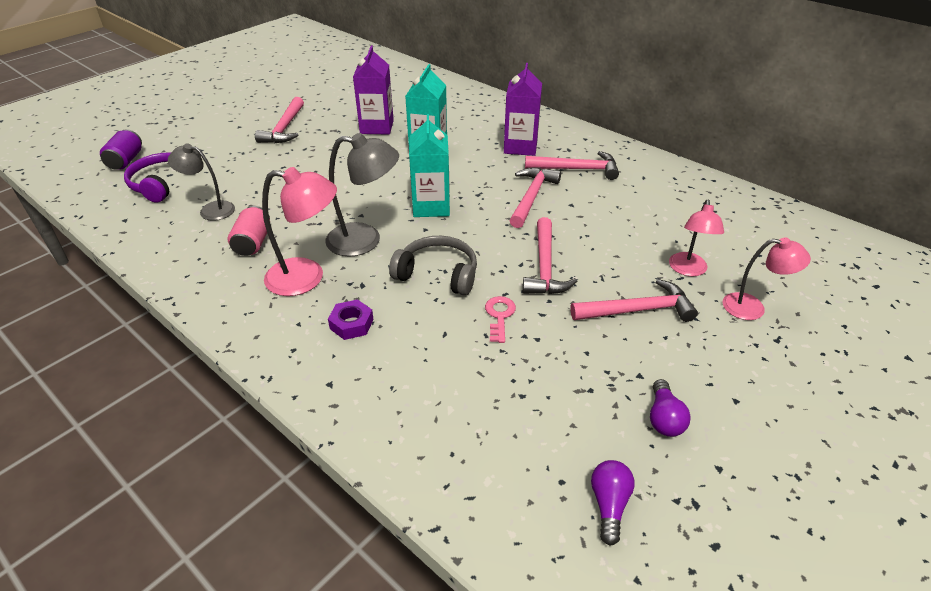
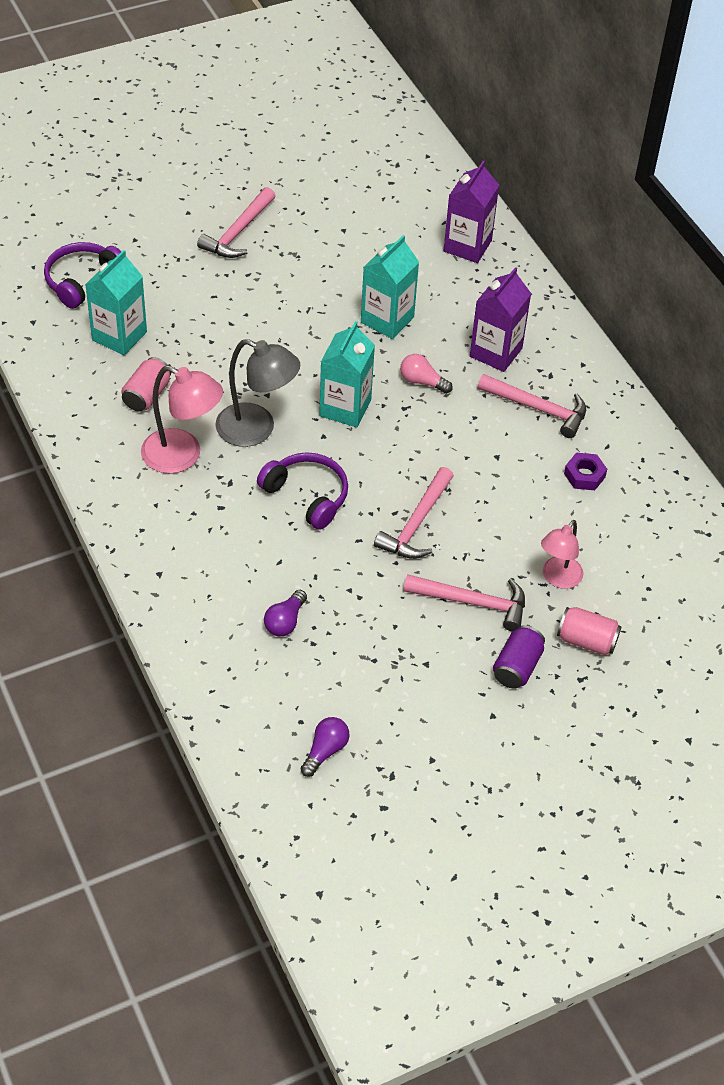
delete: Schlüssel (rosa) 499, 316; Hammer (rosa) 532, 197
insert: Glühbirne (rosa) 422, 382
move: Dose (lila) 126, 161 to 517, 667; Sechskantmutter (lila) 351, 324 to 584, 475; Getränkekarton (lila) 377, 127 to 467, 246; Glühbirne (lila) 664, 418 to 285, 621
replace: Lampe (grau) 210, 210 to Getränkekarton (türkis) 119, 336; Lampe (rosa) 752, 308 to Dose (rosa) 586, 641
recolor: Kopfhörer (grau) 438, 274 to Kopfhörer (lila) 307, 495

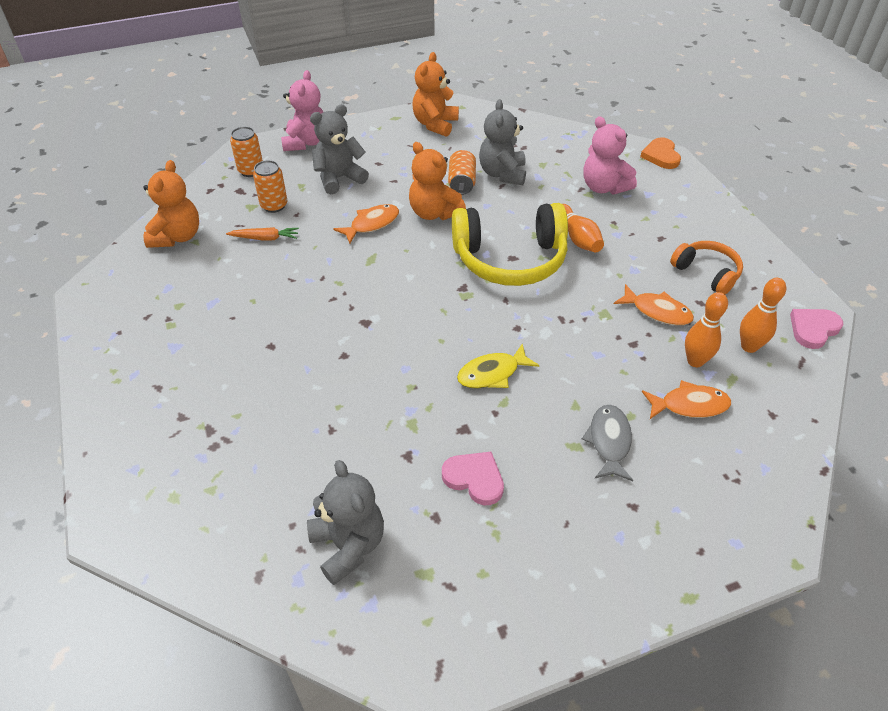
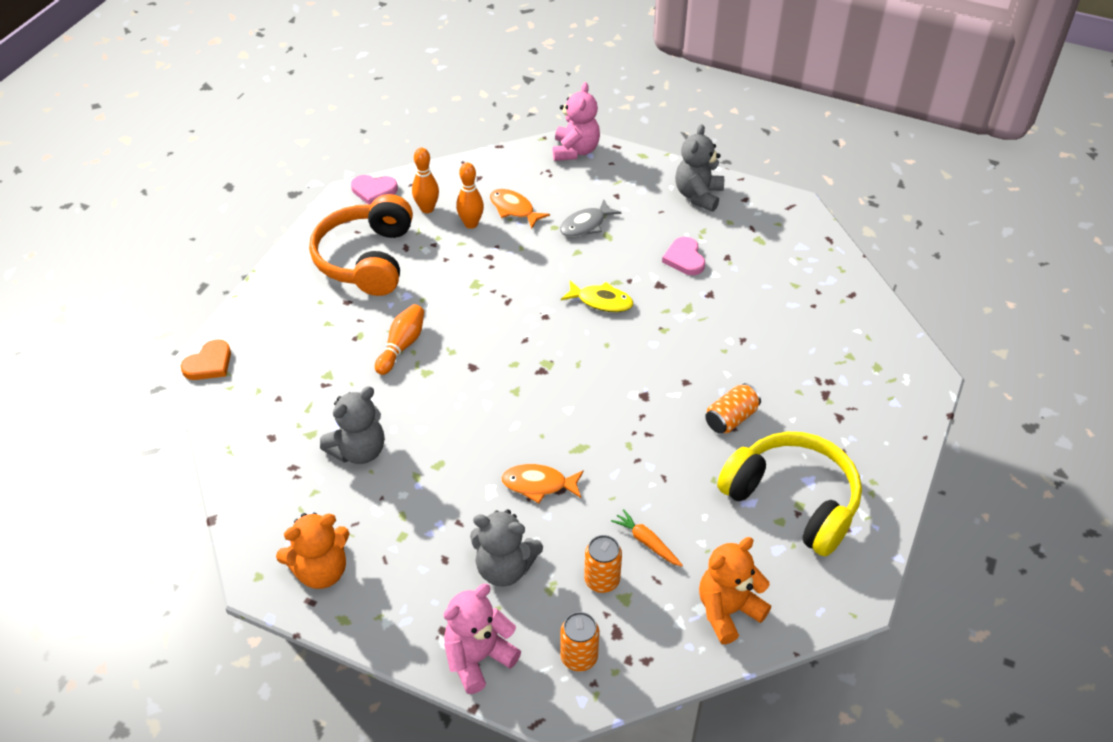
delete: Teddybär (orange) 434, 213; Fisch (orange) 657, 311
move: Teddybär (grau) 348, 545 to 698, 195; Dose (orange) 461, 182 to 731, 418; Kopfhörer (gelb) 510, 259 to 793, 500; Teddybär (rosa) 604, 187 to 575, 151
resize: Kopfhörer (orange) 707, 273 = 366, 259 x1.81

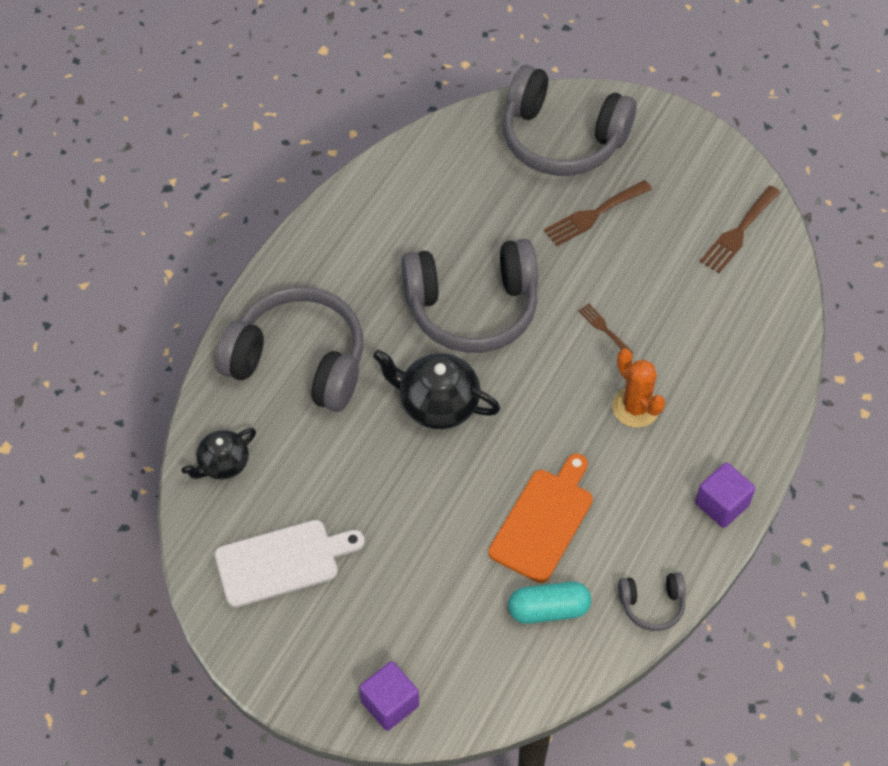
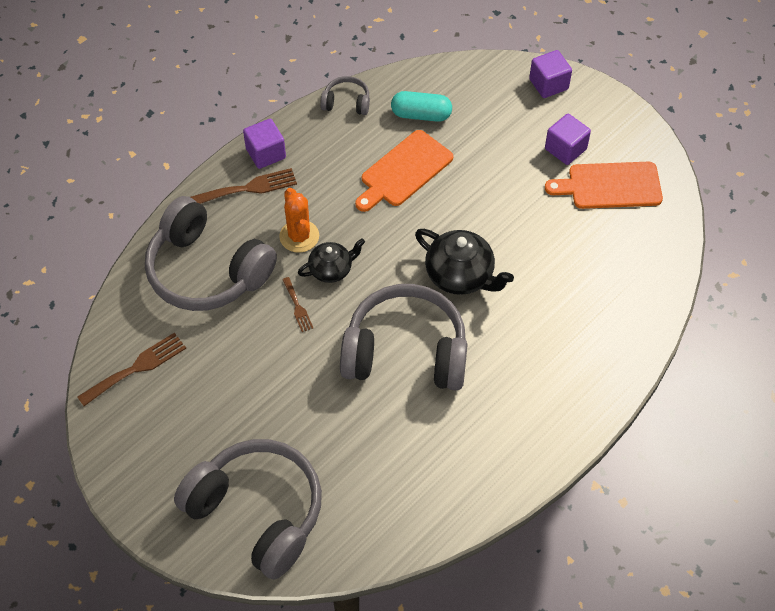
insert: Kubus (lila) 565, 149
move: Teekanne (schwarz) 223, 464 to 331, 269; Kopfhörer (grau) 298, 362 to 207, 270; Gabel (braun) 594, 214 to 248, 188
recolor: Schneidebrett (weiß) 282, 562 to Schneidebrett (orange) 609, 186

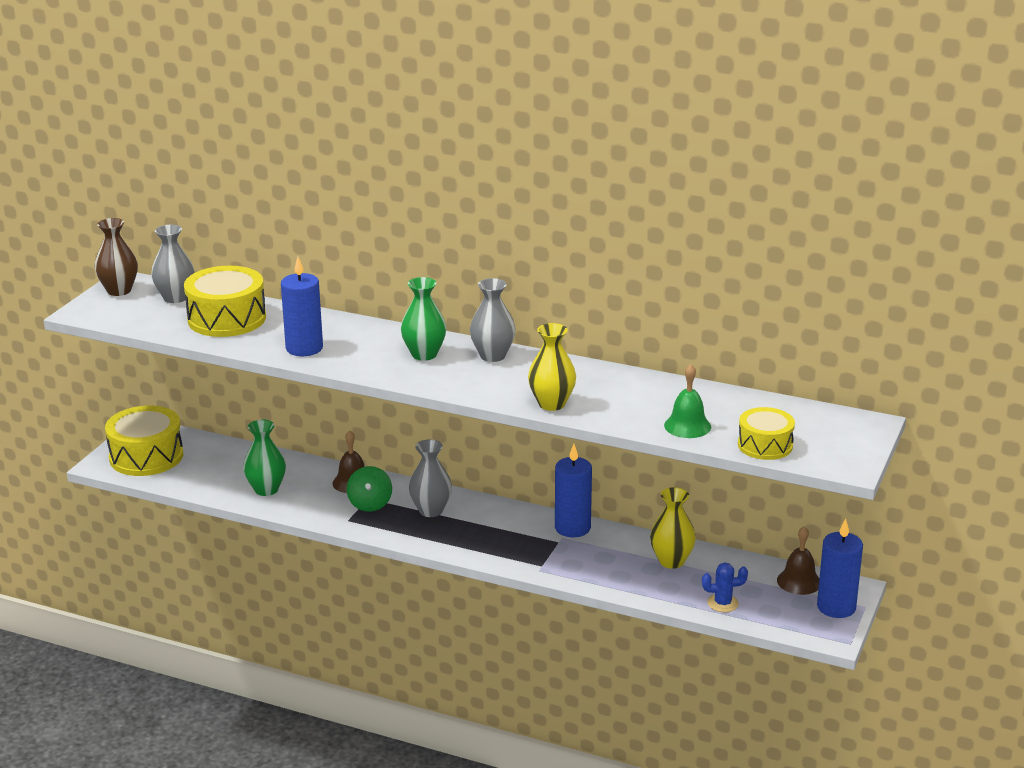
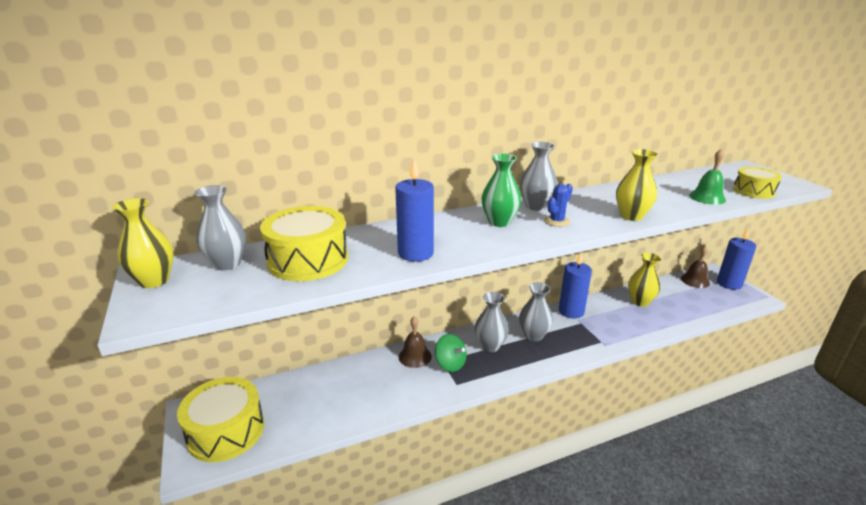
delete: Vase (grün) 266, 489
insert: Vase (grau) 533, 335
move: Kaktus (blau) 723, 603 to 557, 221
recolor: Vase (braun) 119, 290 to Vase (gelb) 154, 281

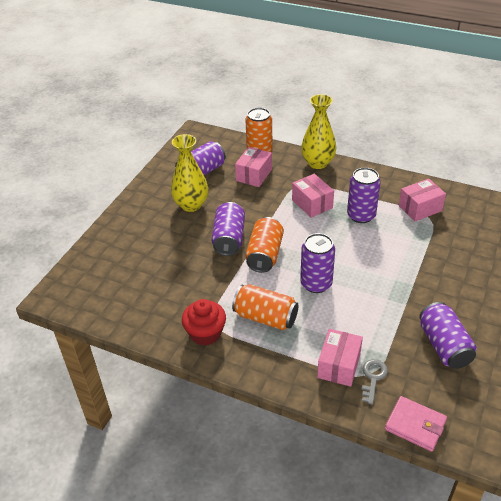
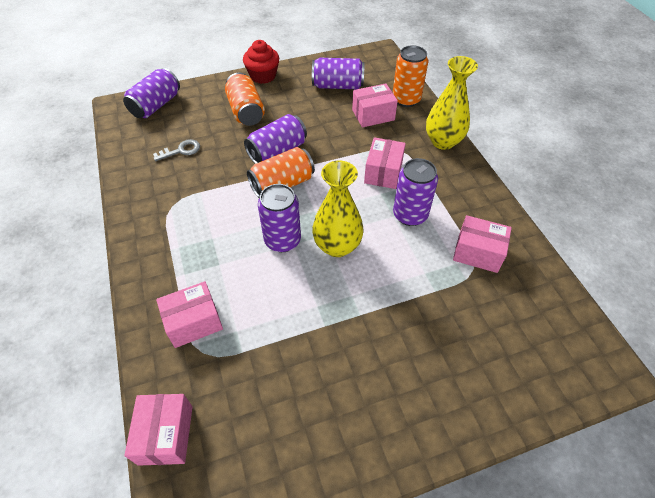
move: Vase (gelb) 191, 205 to 337, 246; Muffin (rot) 205, 333 to 263, 76; Dose (orange) 265, 317 to 246, 111; Schlüssel (grau) 373, 378 to 181, 150; Dose (lila) 444, 346 to 156, 105
replace: Geldbörse (rosa) 415, 425 to Schachtel (rosa) 166, 434

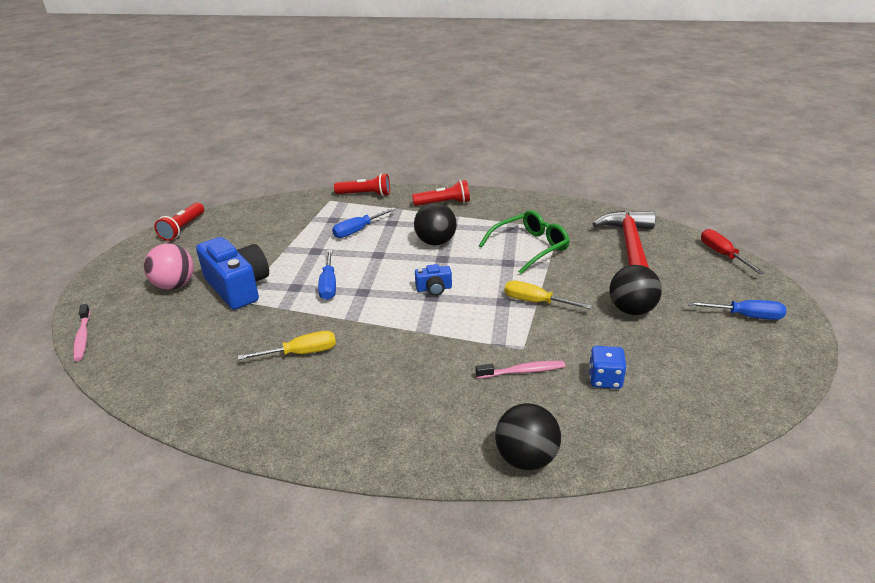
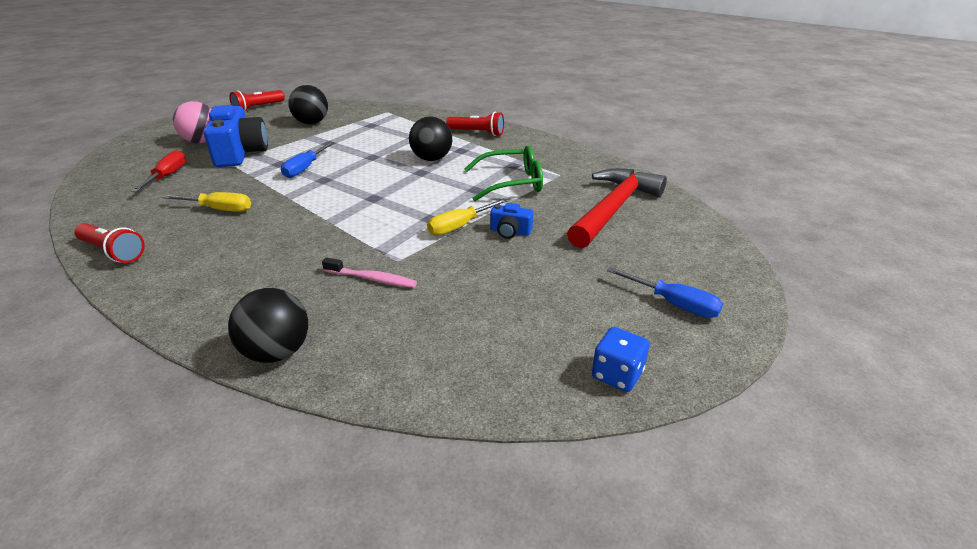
delete: Zahnbürste (rosa) 82, 337; Schraubenzieher (blau) 357, 230
move: Taschenlampe (rot) 365, 194 to 112, 252; Kamera (blau) 434, 289 to 510, 232; Spielwürfel (blau) 605, 379 to 617, 374; Ball (schwarz) 631, 310 to 311, 123; Schraubenzieher (rot) 722, 254 to 168, 176
rotate: Schraubenzieher (gelb) 535, 302 = 459, 226 90 degrees counterclockwise

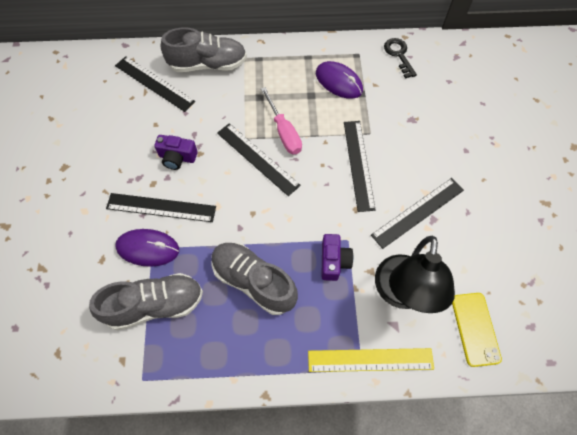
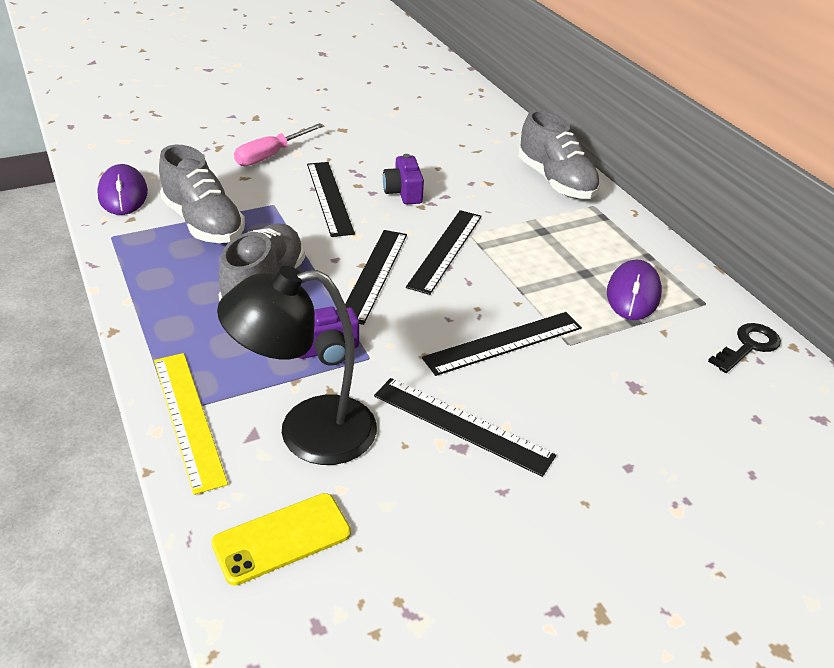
move: Lineal (schwarz) 154, 83 to 374, 274; Computermaus (lila) 148, 248 to 123, 194; Schraubenzieher (rosa) 284, 132 to 271, 155

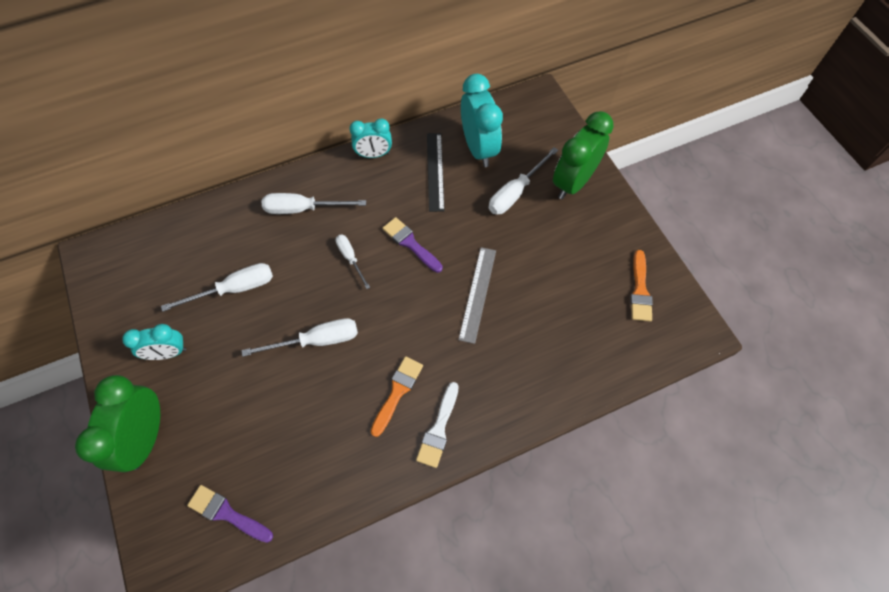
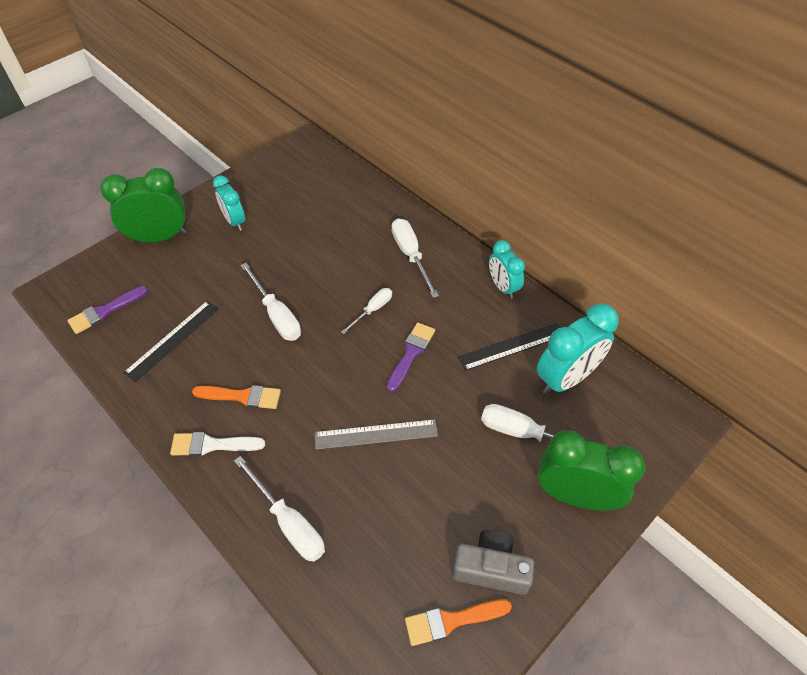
insert: Lineal (schwarz) 172, 340; Kamera (grau) 491, 568
move: Schraubenzieher (weiß) 234, 289 to 288, 522
rotate: Pinsel (lila) 227, 513 = 105, 311 135 degrees counterclockwise

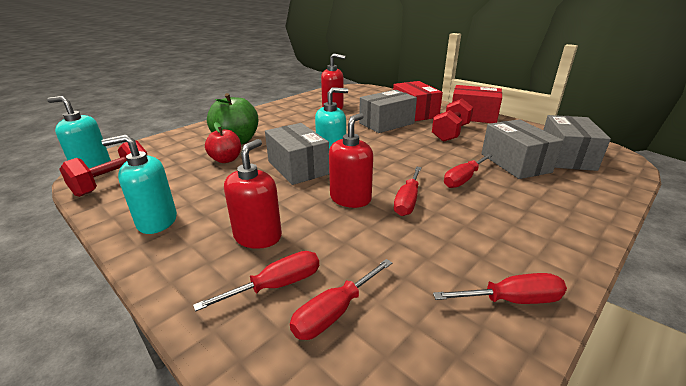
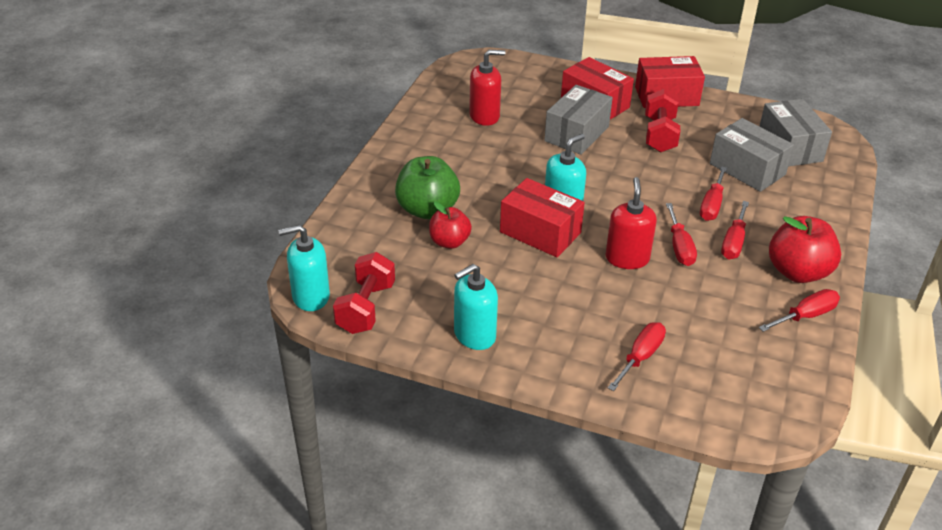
delete: Seifenspender (rot) 258, 236
insert: Apfel (rot) 798, 272
move: Schraubenzieher (rot) 334, 312 to 733, 242
recolor: Schachtel (grau) 298, 167 to Schachtel (rot) 540, 232

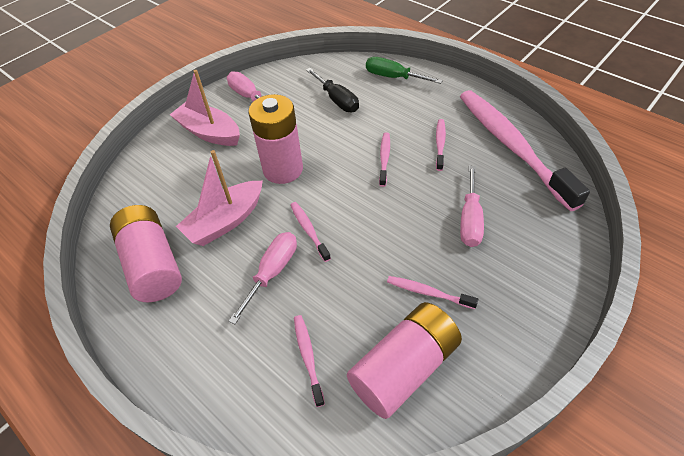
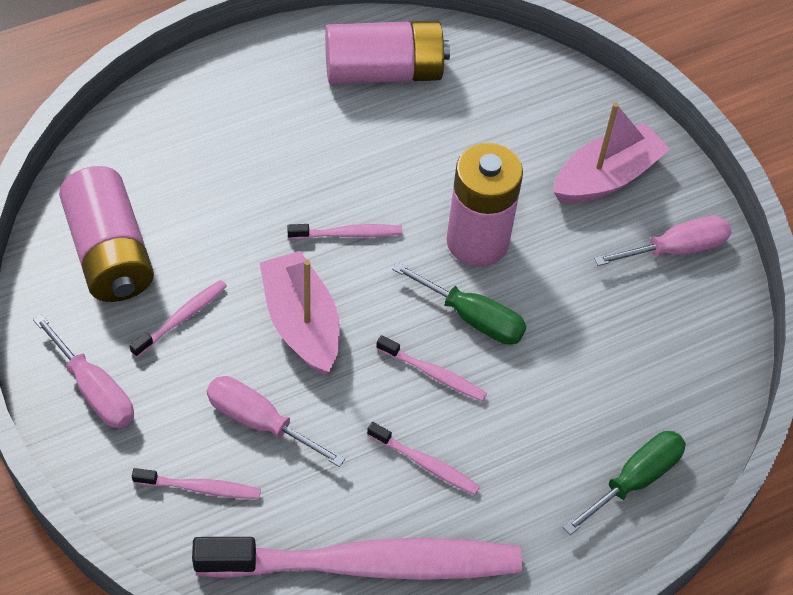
delete: Schraubenzieher (schwarz) 337, 100
insert: Schraubenzieher (grün) 472, 318
move: Boot (rosa) 225, 221 to 301, 323; Schraubenzieher (rosa) 272, 272 to 94, 390; Zahnbürste (rosa) 308, 357 to 200, 488

